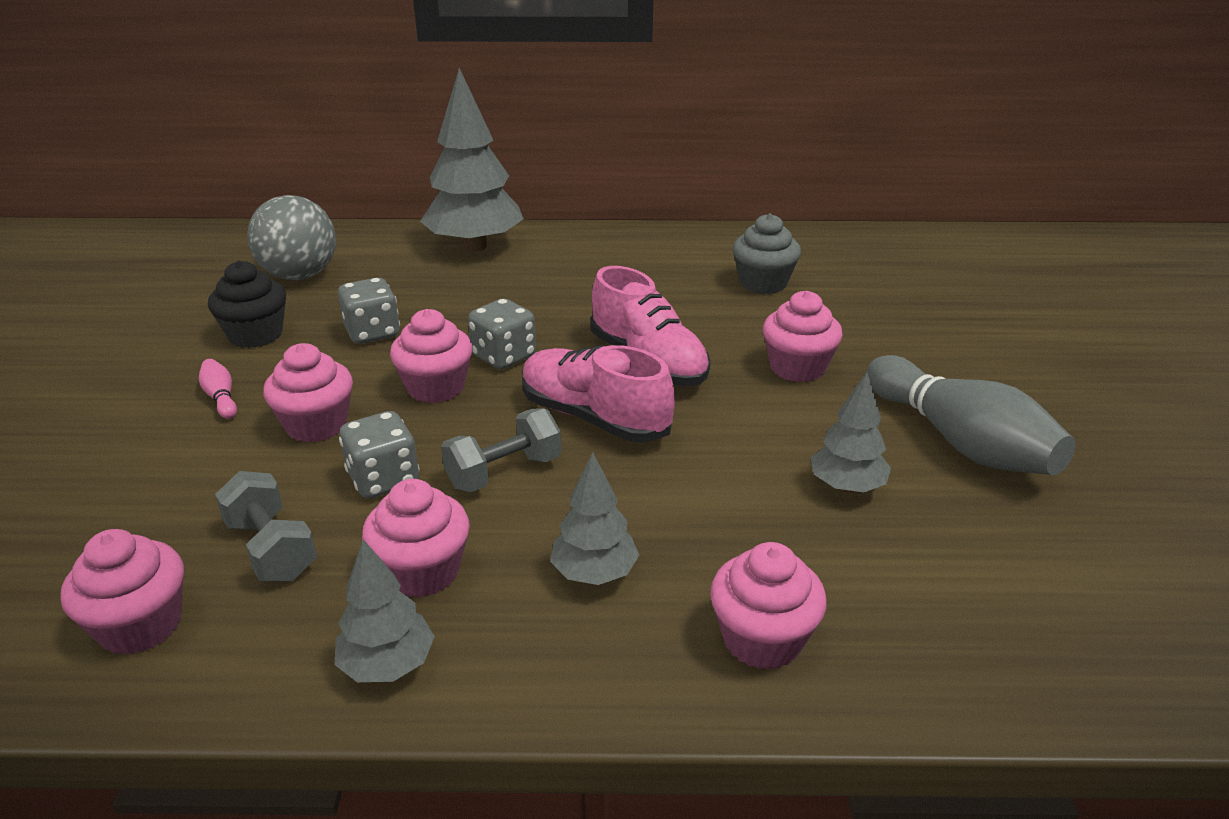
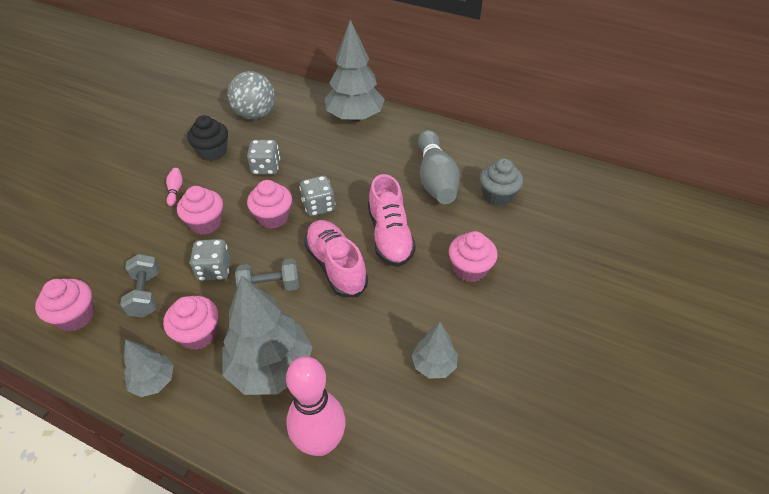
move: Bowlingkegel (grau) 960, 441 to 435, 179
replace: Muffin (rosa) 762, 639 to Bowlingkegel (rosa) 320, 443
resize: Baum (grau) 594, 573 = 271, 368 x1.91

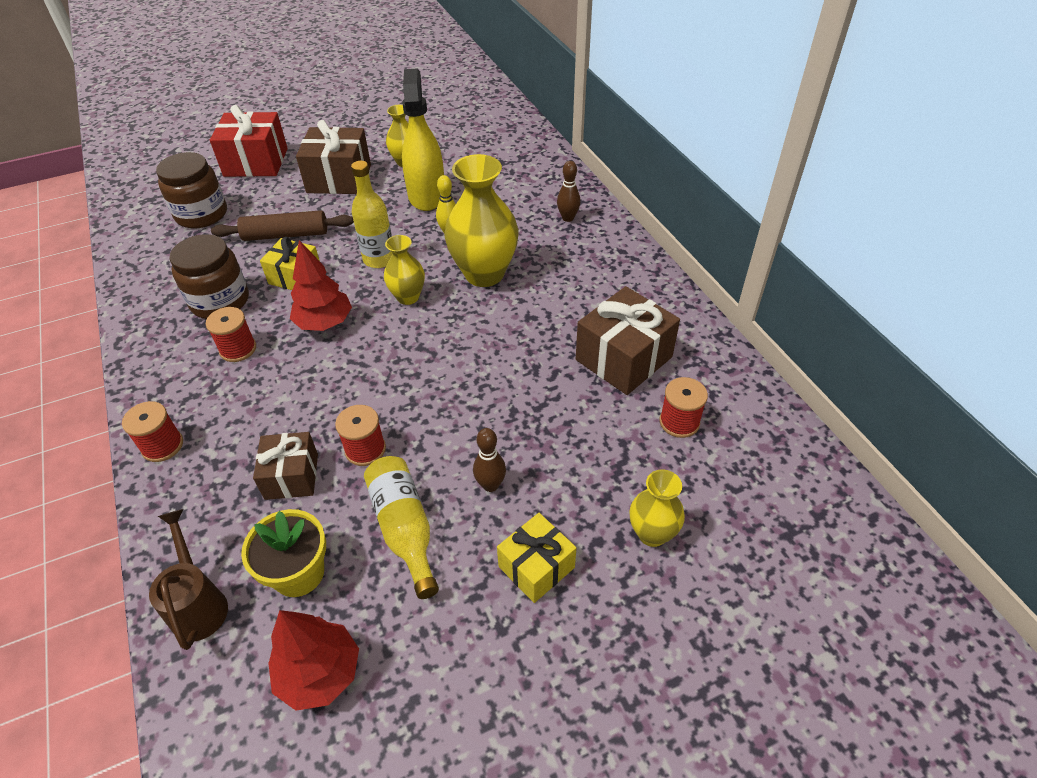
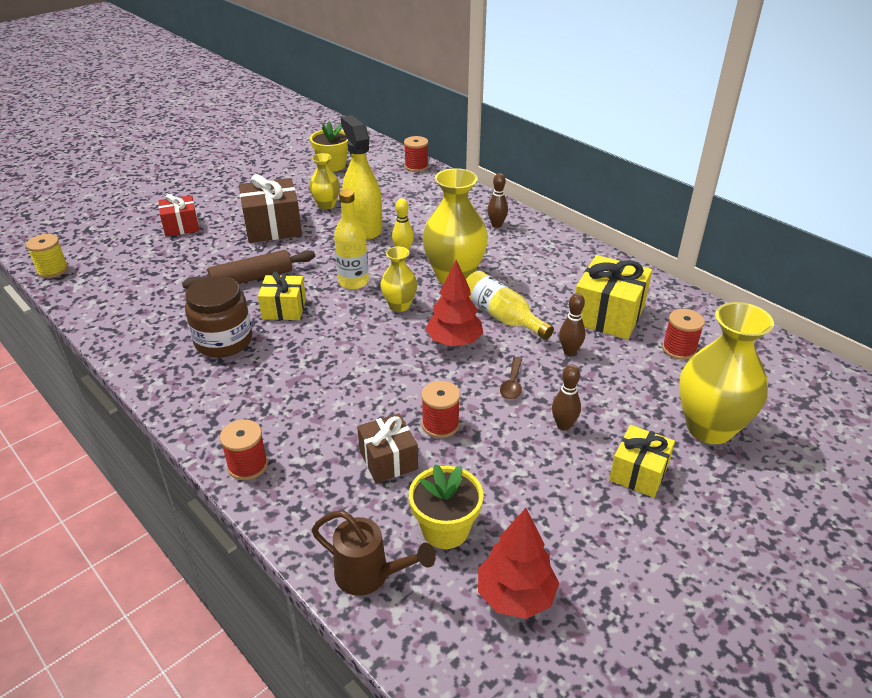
delete: Einmachglas (braun) 201, 214
insert: Garnrolle (gelb) 52, 270; Blumentopf (gelb) 332, 165; Löffel (braun) 512, 384; Bowlingkegel (braun) 569, 351
move: Garnrolle (rot) 238, 349 to 416, 166; Baum (rot) 324, 323 to 454, 342; Flasche (gelb) 404, 528 to 502, 316
recolor: Geschenk (braun) 623, 358 to Geschenk (gelb) 608, 315
rotate: Gießkanne (braun) 199, 603 = 370, 576 150 degrees clockwise
resize: Geschenk (rot) 256, 162 = 181, 226 x0.63; Vase (gelb) 652, 533 = 709, 428 x1.83

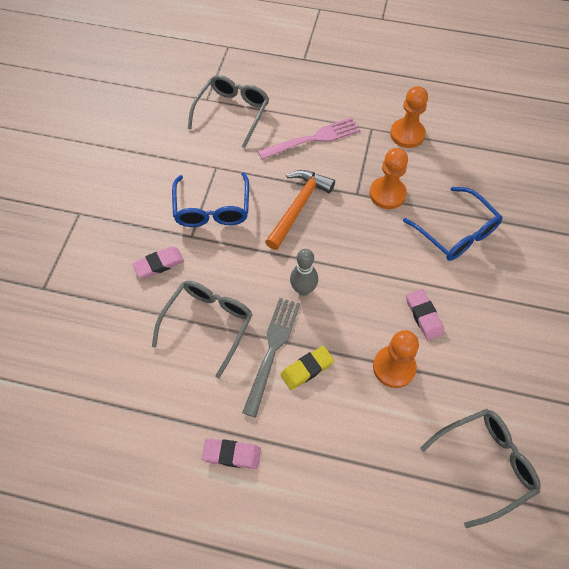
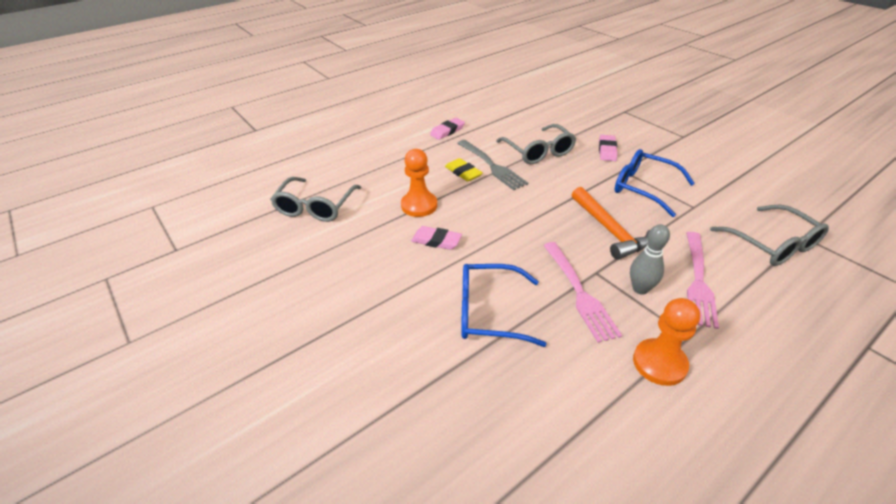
move: Bowlingkegel (grau) 303, 289 to 640, 289
replace: Bauer (orange) 387, 194 to Gabel (rosa) 579, 292
rotate: Radiergummi (gelb) 307, 369 = 463, 172 45 degrees counterclockwise

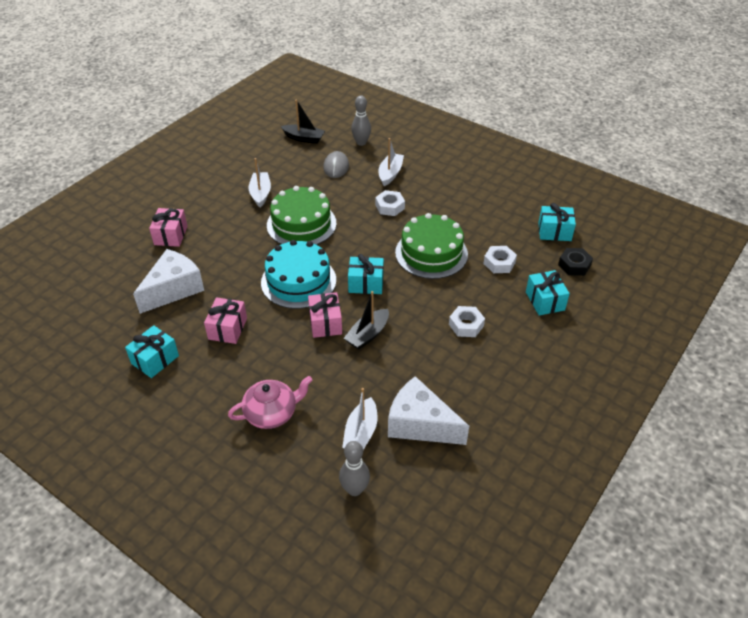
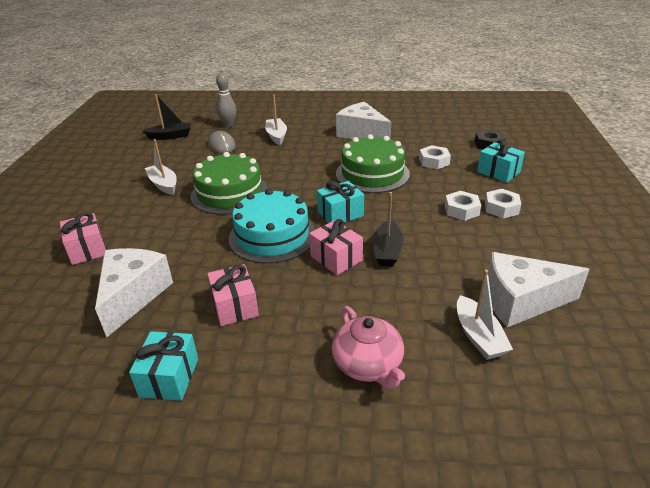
delete: Bowlingkegel (grau) 355, 489; Geschenk (türkis) 554, 232
insert: Käse (weiß) 362, 134
move: Sechskantmutter (weiß) 390, 207 to 501, 208
rotate: Teekanne (rosa) 272, 413 = 368, 365 120 degrees clockwise

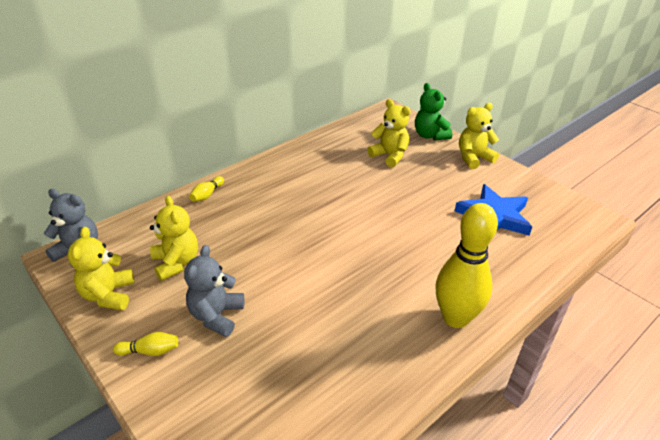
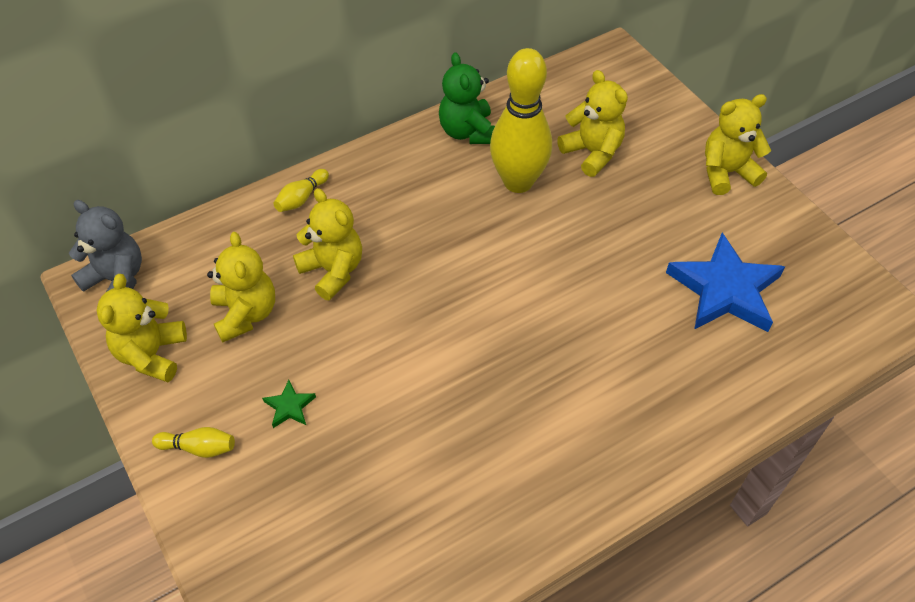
insert: Teddybär (gelb) 333, 271
move: Teddybär (grün) 430, 135 to 468, 132; Bowlingkegel (gelb) 455, 318 to 518, 182
replace: Teddybär (grau) 216, 316 to Stern (grün) 289, 406

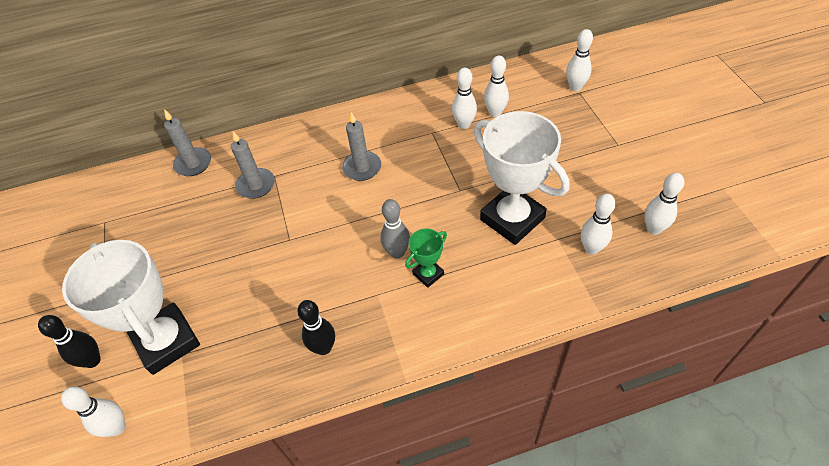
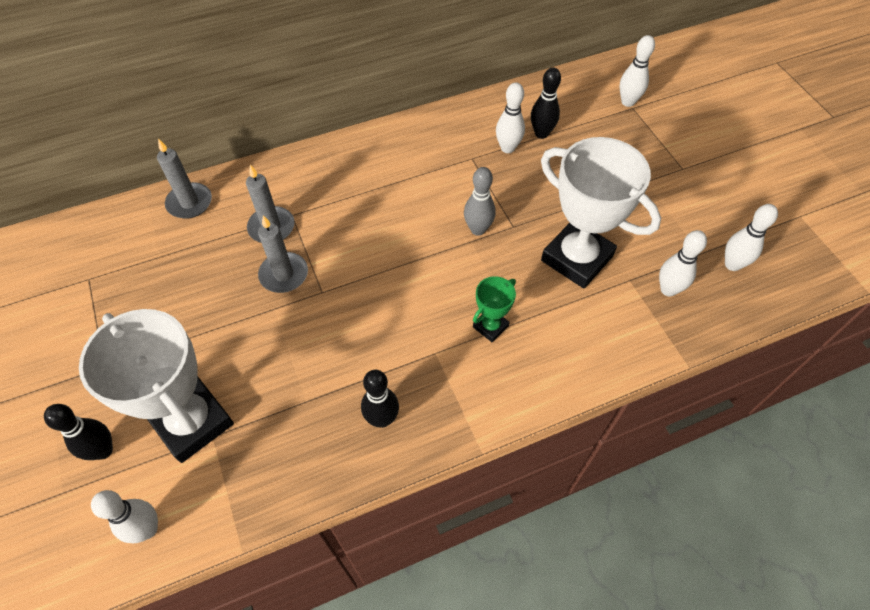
move: Kerze (grau) 362, 168 to 284, 274; Bowlingkegel (grau) 397, 252 to 478, 229
recolor: Bowlingkegel (weiß) 495, 113 to Bowlingkegel (schwarz) 541, 133

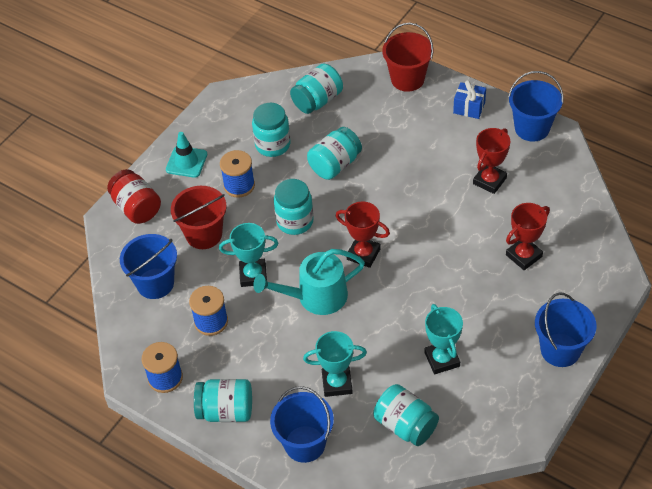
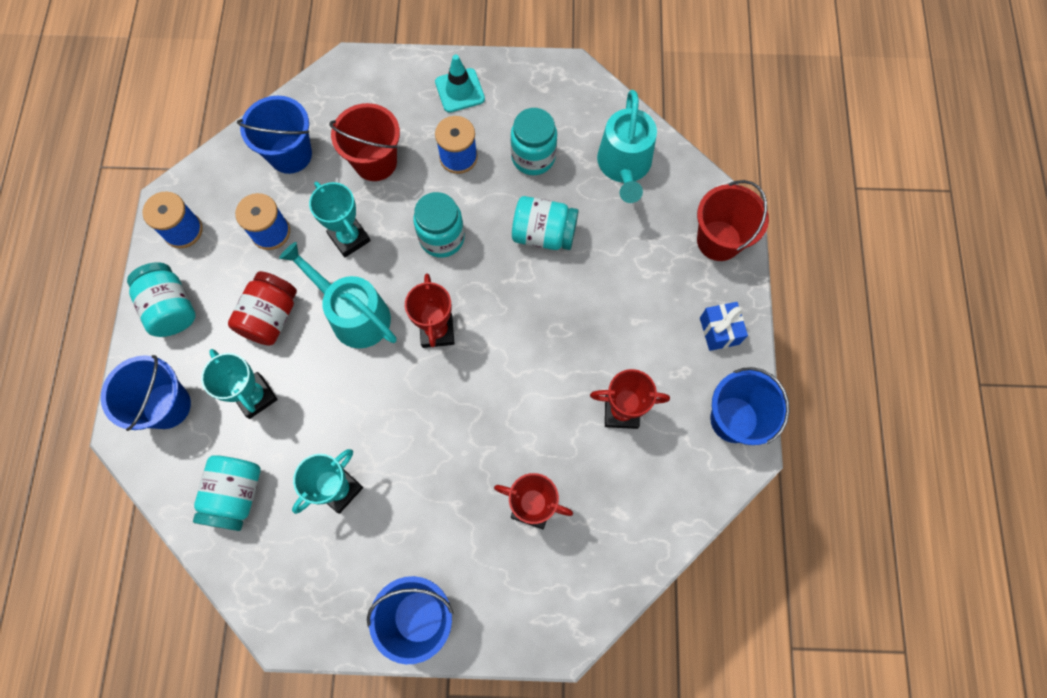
move: Einmachglas (rot) 136, 208 to 271, 317
replace: Einmachglas (türkis) 317, 101 to Gießkanne (türkis) 624, 166

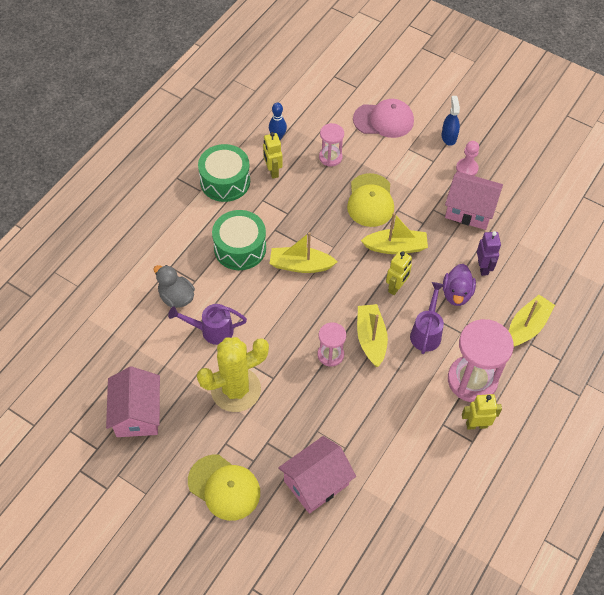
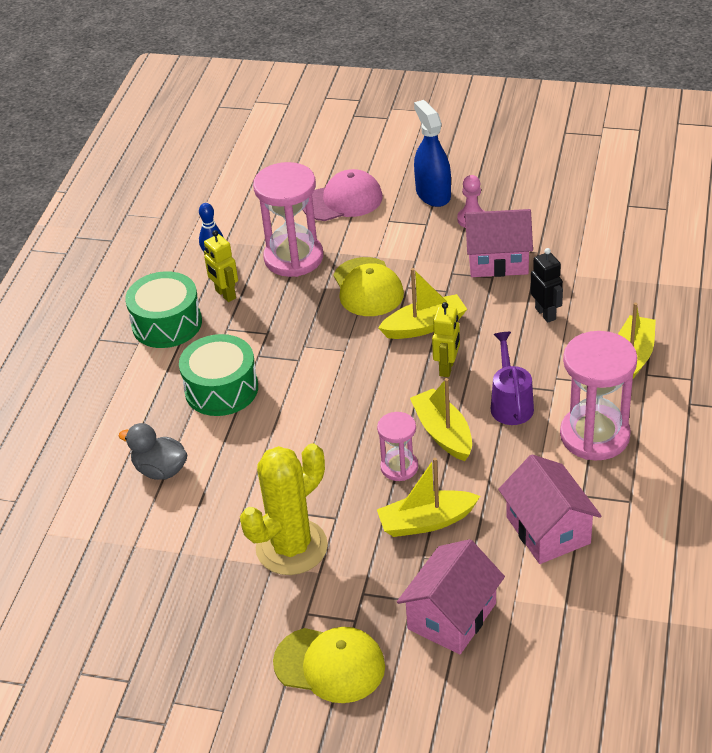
delete: Gießkanne (lila) 212, 330; Ente (lila) 456, 294; Roboter (gelb) 476, 425
move: Haus (rosa) 137, 413 to 548, 530; Boot (gelb) 301, 265 to 426, 522
recolor: Roboter (lila) 483, 267 to Roboter (schwarz) 545, 313
resize: Sanduhr (rosa) 330, 157 = 293, 258 x1.85; Sprühflasche (blau) 449, 137 = 433, 194 x1.53

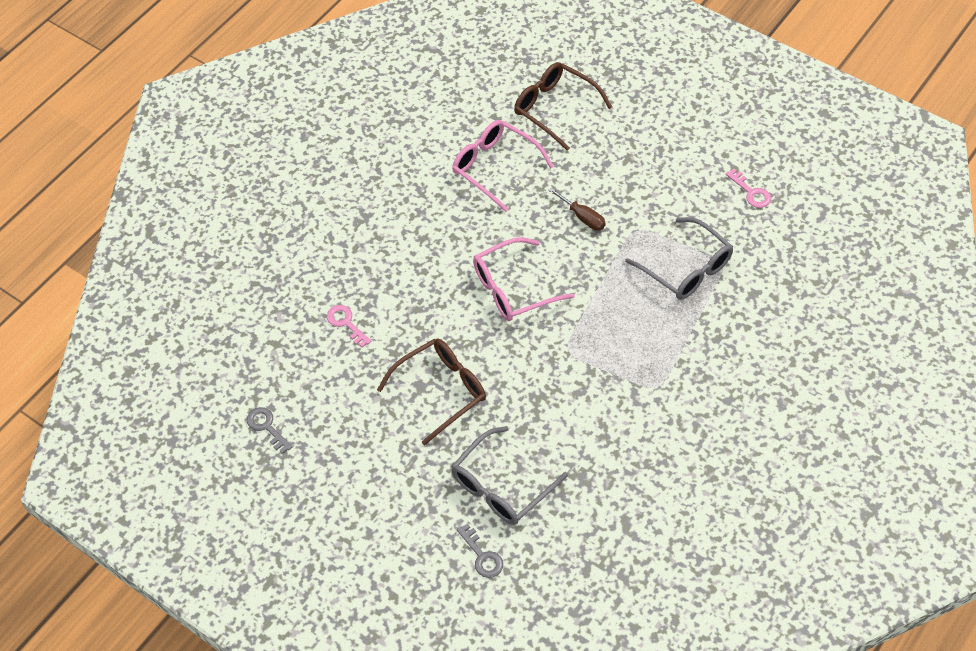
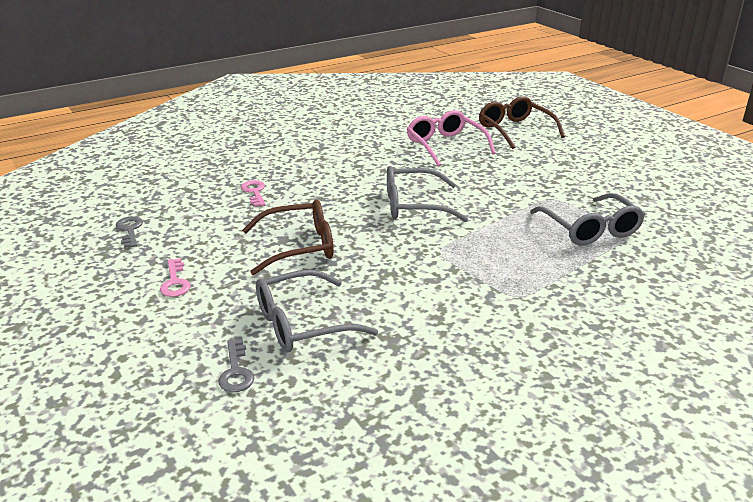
delete: Schraubenzieher (braun) 583, 217
move: Schlüssel (rosa) 751, 192 to 175, 282
recolor: Brille (rosa) 513, 288 to Brille (grau) 414, 205

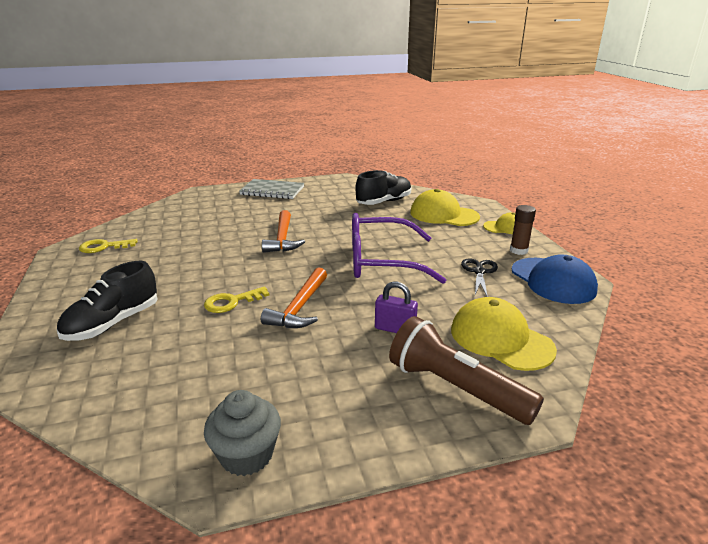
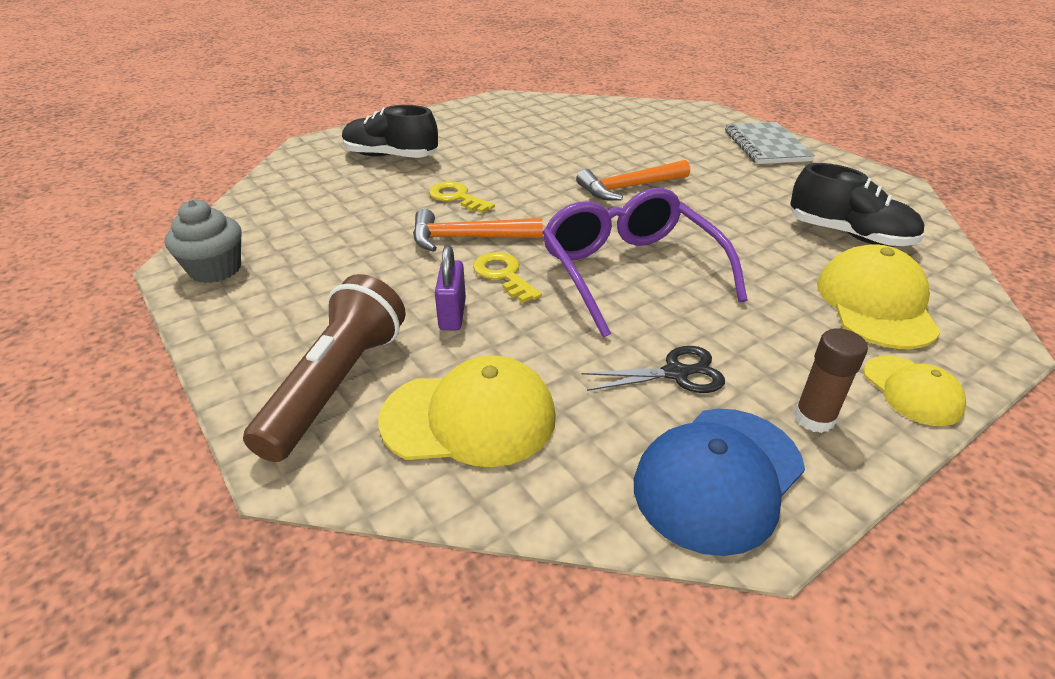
move: Schlüssel (gelb) 103, 247 to 503, 275
rotate: Kappe (gelb) 500, 339 = 469, 418 60 degrees clockwise

